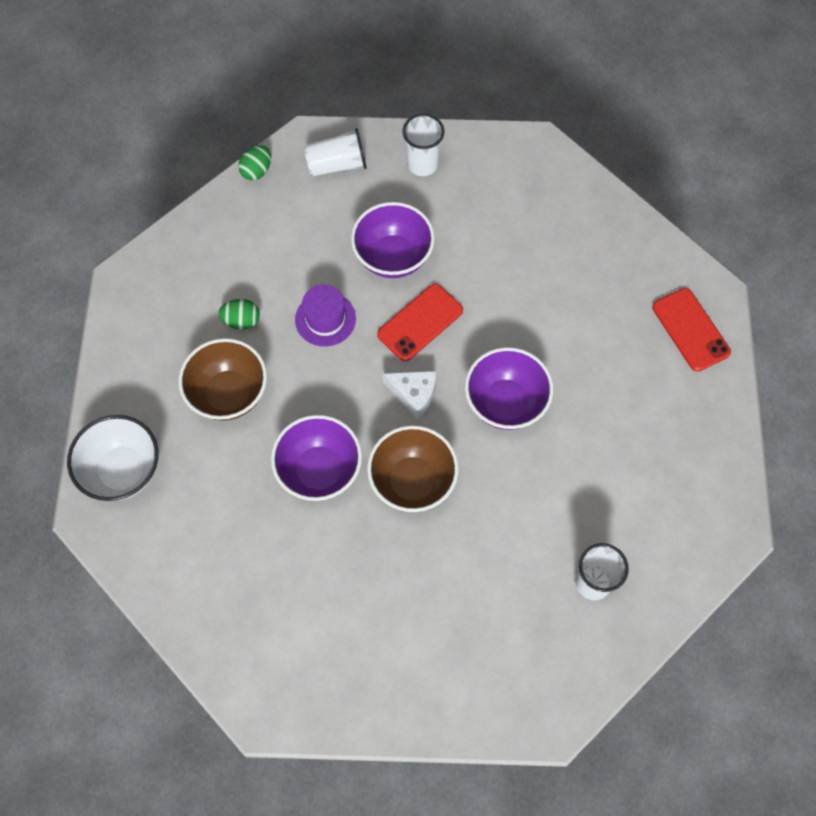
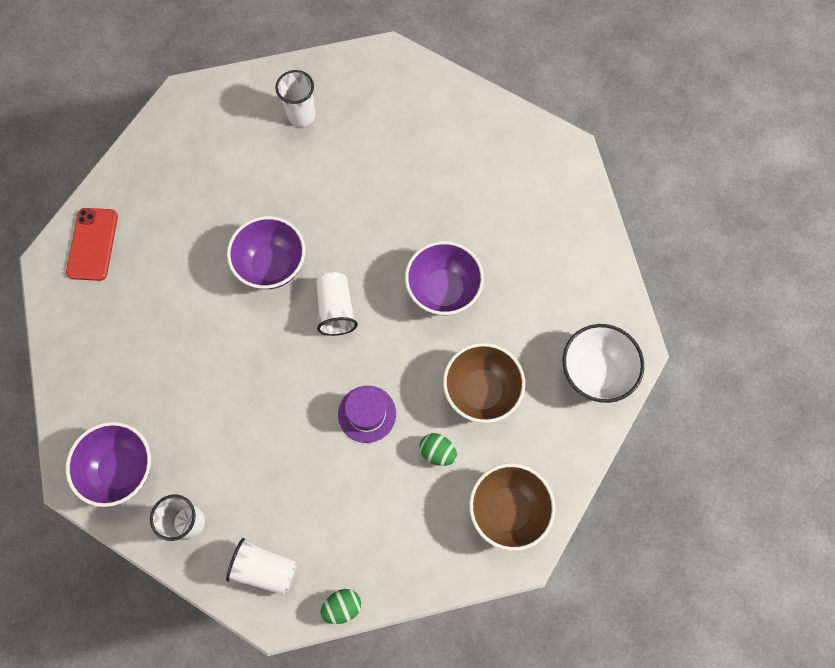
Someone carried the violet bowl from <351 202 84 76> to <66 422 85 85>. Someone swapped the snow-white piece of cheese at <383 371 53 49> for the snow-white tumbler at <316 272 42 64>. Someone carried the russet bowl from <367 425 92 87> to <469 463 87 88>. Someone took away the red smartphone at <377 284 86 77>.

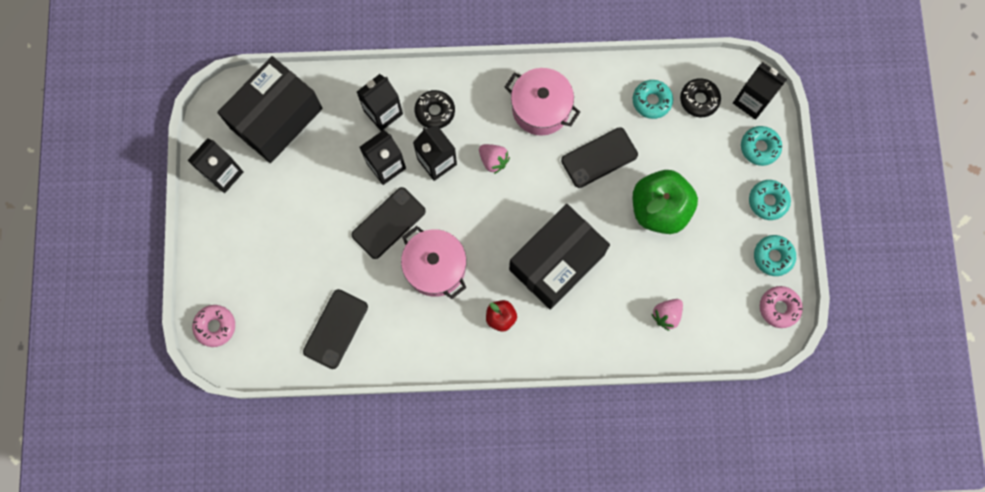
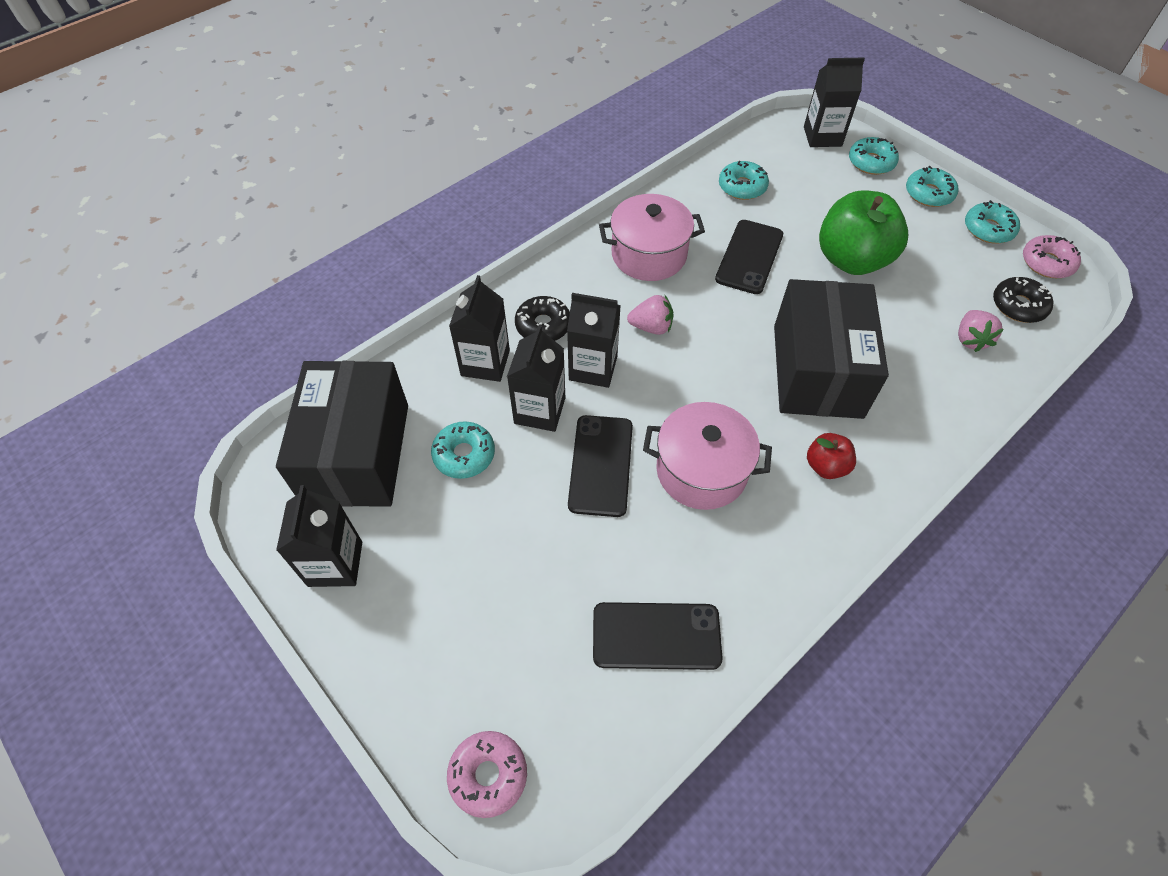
Someone put down the turquoise donut at <431 421 64 58>. Someone rotated the ebony smartphone at <303 289 65 80> by 75 degrees counterclockwise. Someone carried the ebony donut from <680 78 41 39> to <993 277 61 46>.

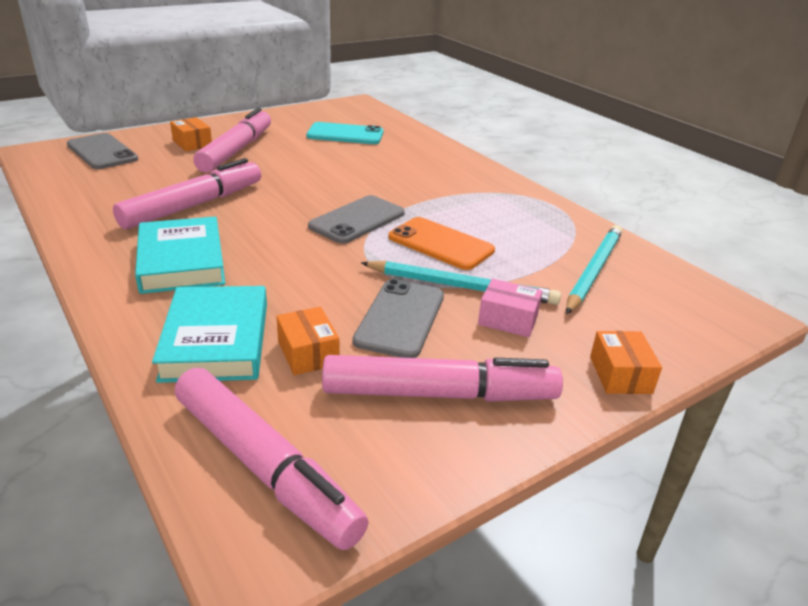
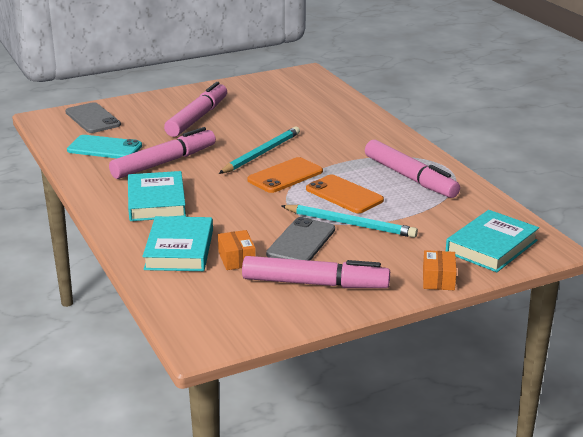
Someone carried the turquoise smartphone from <307 122 76 22> to <67 135 75 23>. Someone carried the turquoise wooden pencil from <566 225 56 89> to <219 127 81 47>. Someone repainted the grey smartphone at <308 195 97 49>, which became the orange smartphone at <247 157 76 36>. Someone carried the rose-pink marker pen from <175 368 194 182> to <365 140 95 58>. Someone put down the turquoise hardback at <446 210 93 62>. Someone took away the orange package at <170 117 42 34>. Someone took away the rose-pink package at <478 279 64 58>.

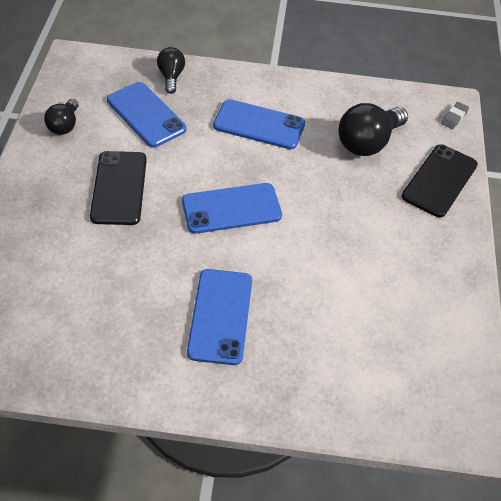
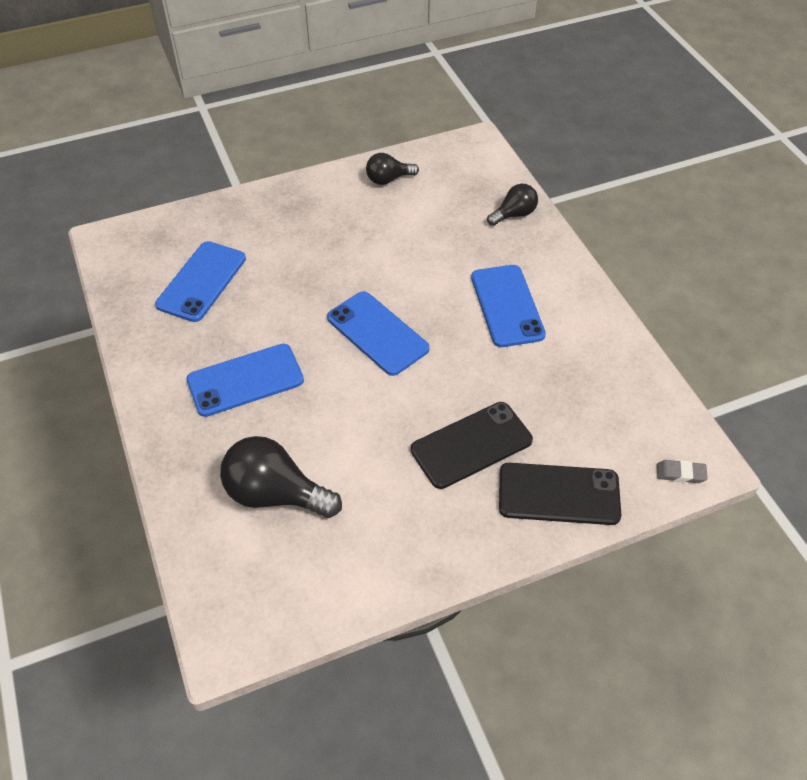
Someone carried the royal blue smartphone from <107 82 79 65> to <155 241 91 81>. Someone carried the ebony bulb from <338 103 70 53> to <220 436 122 82>. Someone carried the ebony smartphone from <90 151 57 74> to <411 402 122 87>.

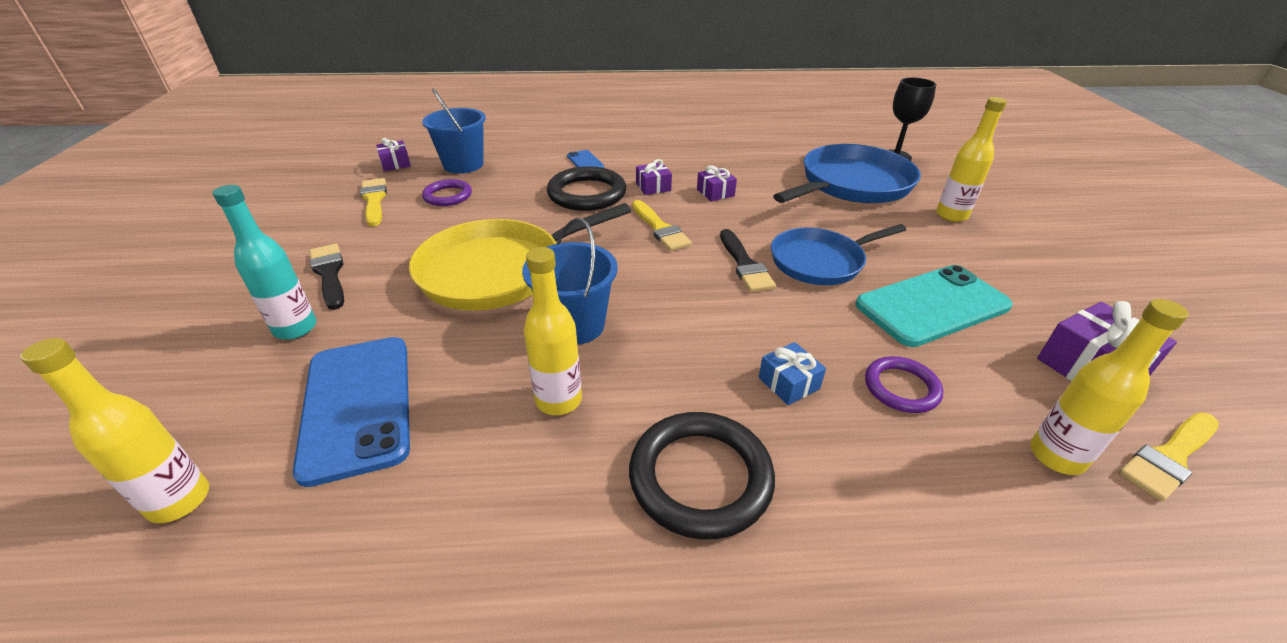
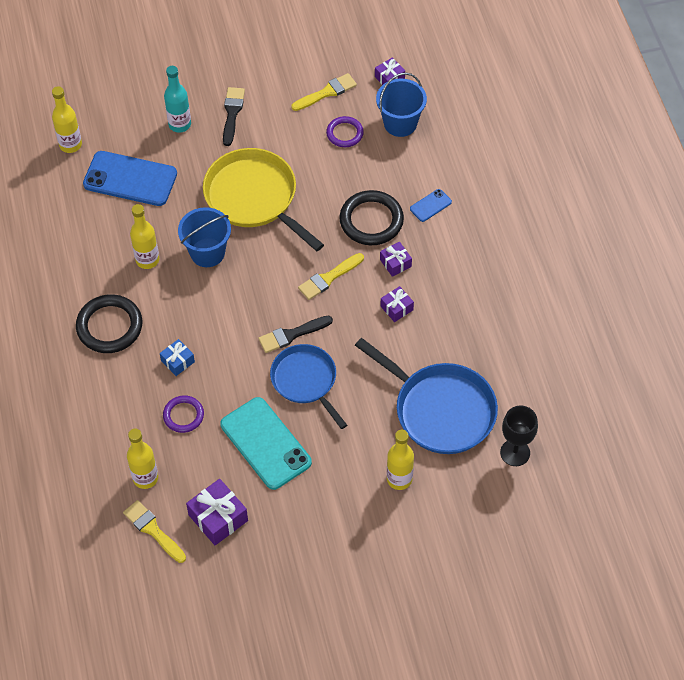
Someone rotated the royal blue smartphone at <293 337 117 150> by 45 degrees clockwise. Someone rotated the ebony paintbrush at <310 244 34 66> by 45 degrees counterclockwise.

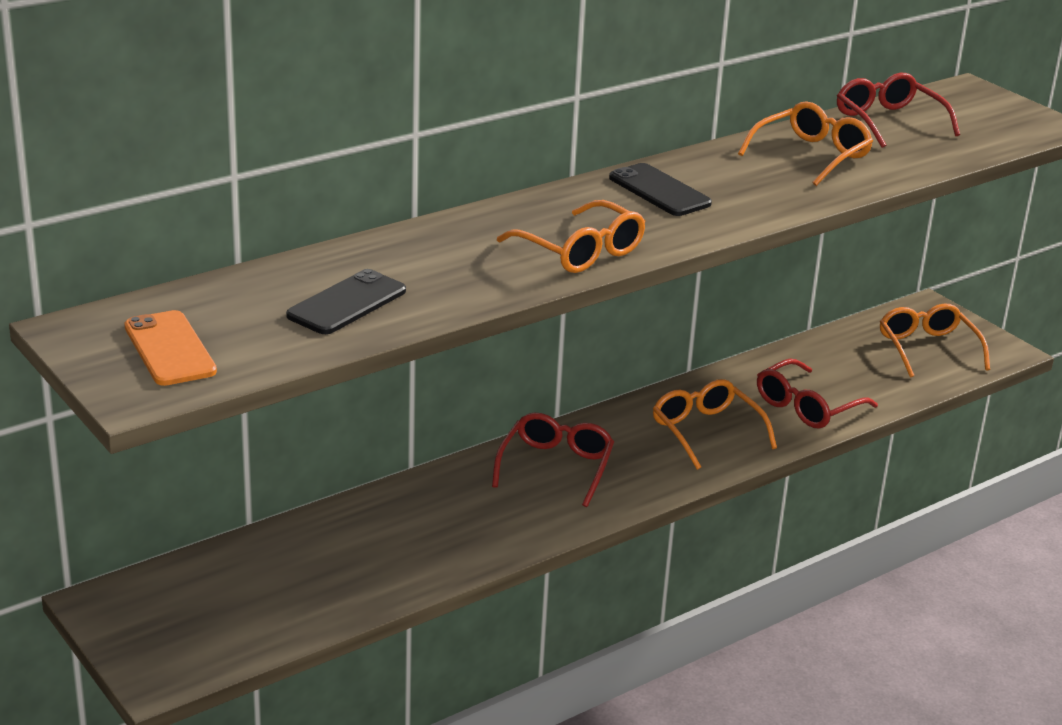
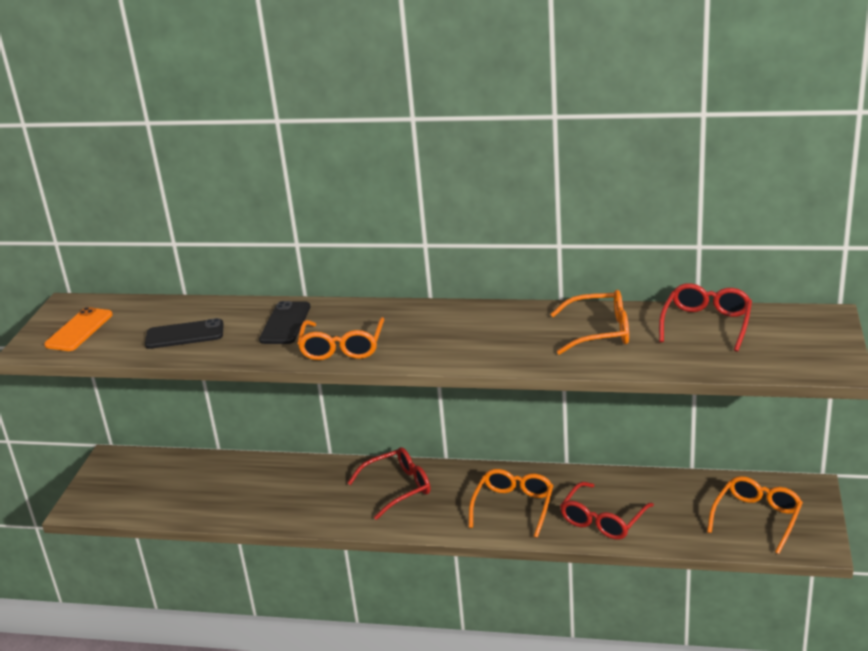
Someone carried the ebony smartphone from <609 163 103 53> to <259 301 52 43>. Someone rotated the red spectacles at <757 359 121 69> by 60 degrees counterclockwise.

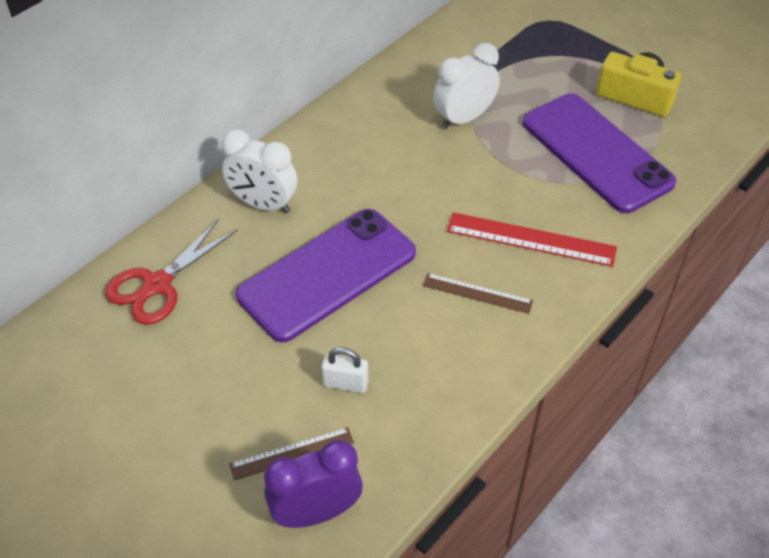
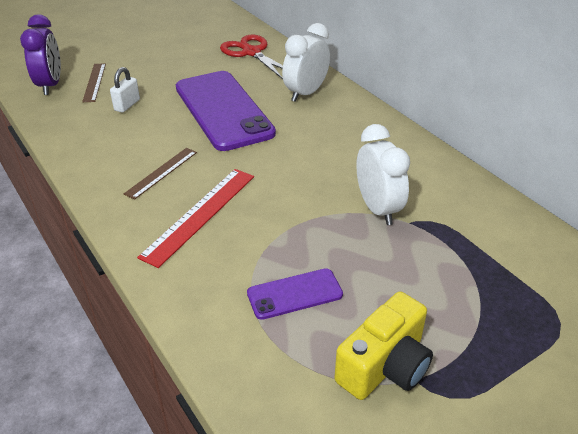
Someone scaled the violet smartphone at <522 94 154 119> by 0.48.

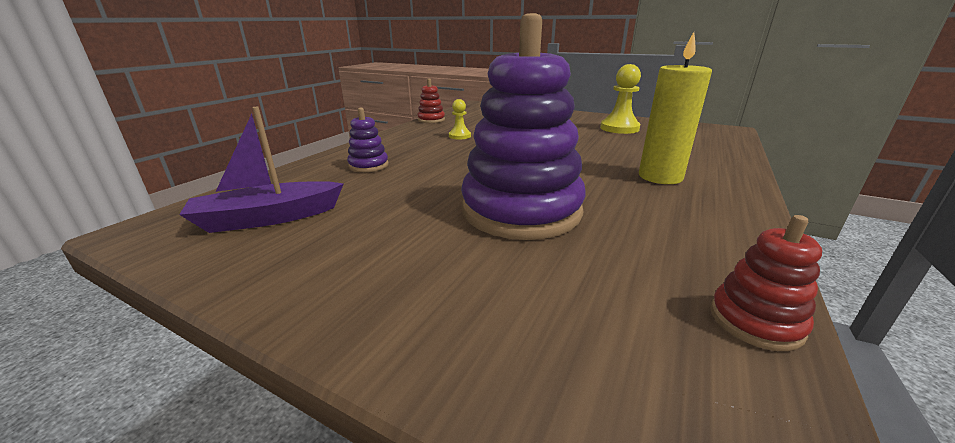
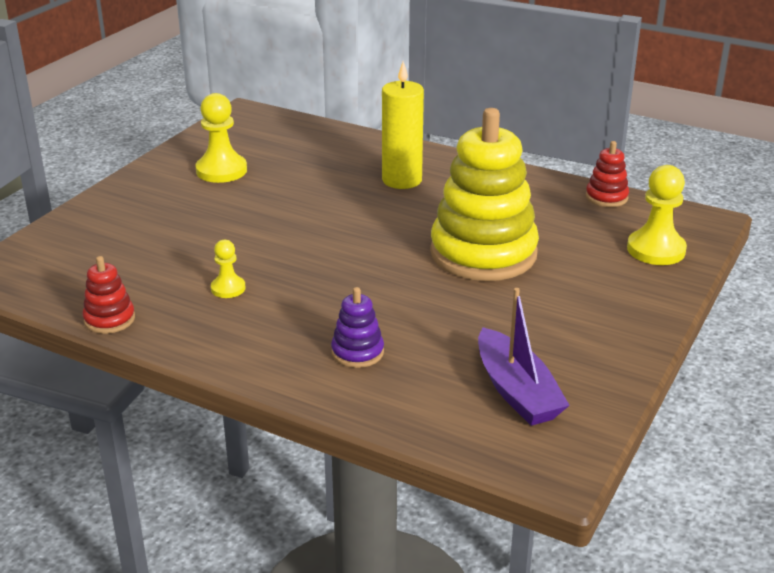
Someone repainted the violet stacking rings at <461 13 125 227>, which became the bright yellow stacking rings at <430 108 109 173>. Someone put down the bright yellow pawn at <627 165 60 100>.

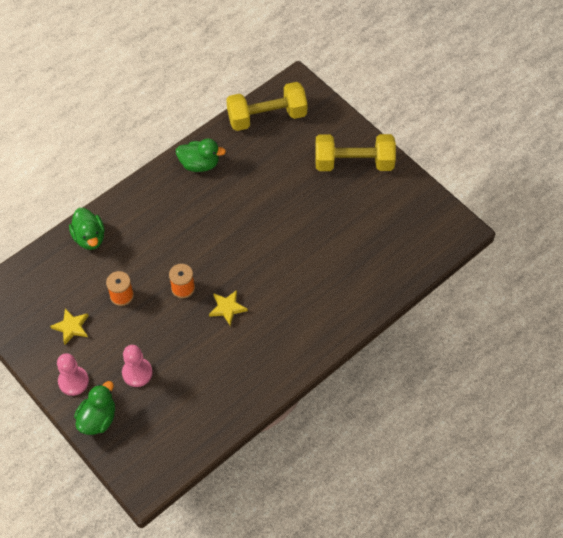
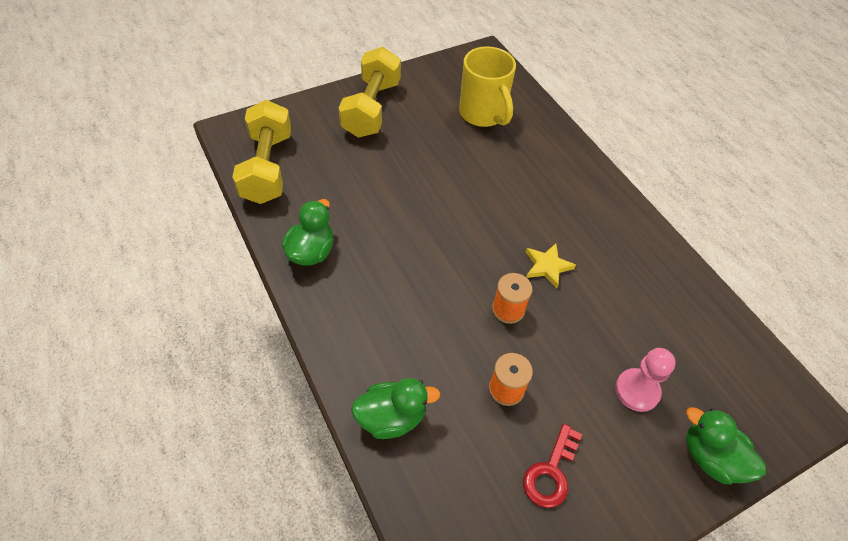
Someone put down the bright yellow tea mug at <459 46 57 81>. Someone swapped the bright yellow five-pointed star at <50 308 39 37> for the red key at <523 424 59 84>. Someone took away the rose-pink pawn at <57 353 32 43>.

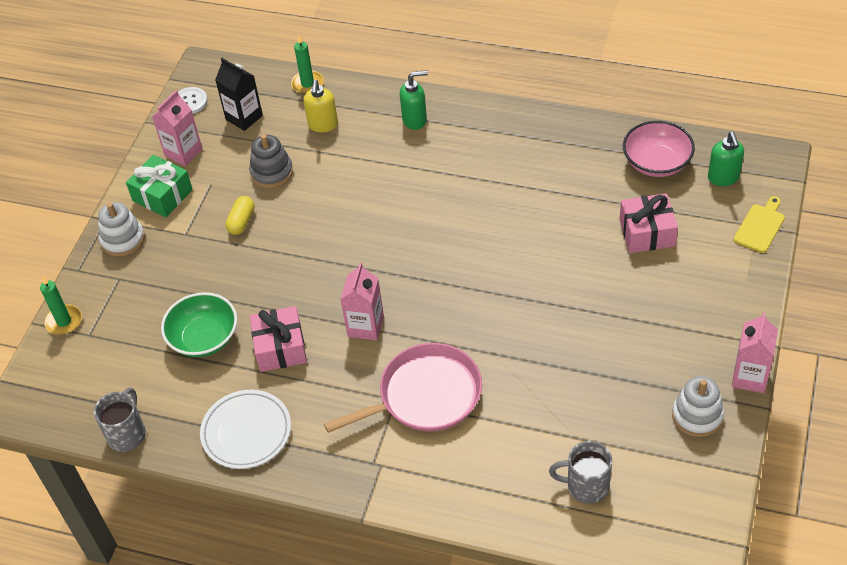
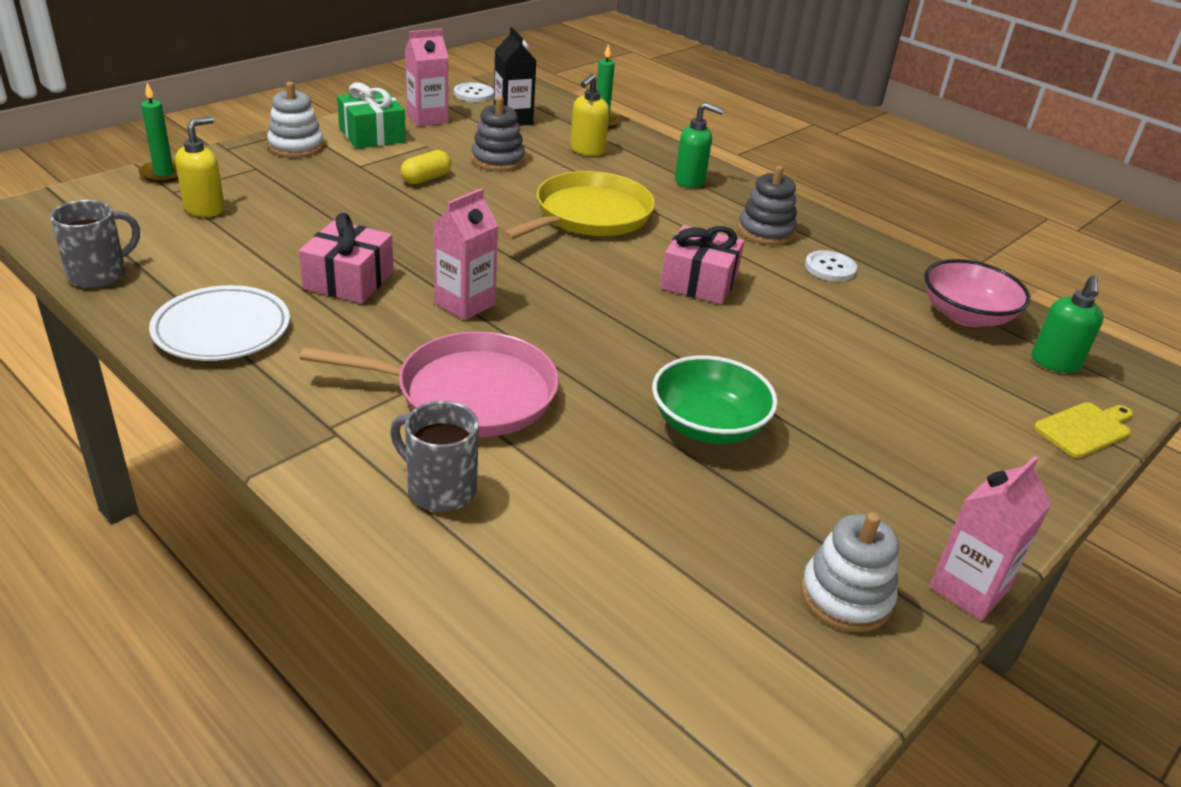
Someone put down the bright yellow soap pump at <175 116 50 101>. Someone carried the grey tea mug from <549 441 63 63> to <390 401 89 111>. Someone put down the bright yellow pan at <502 171 153 69>. Someone carried the leaf-green bowl from <161 292 76 65> to <652 355 126 89>. Someone carried the rose-pink wrapped gift from <619 193 59 60> to <660 225 84 79>. Someone put down the grey stacking rings at <738 165 59 80>. Someone put down the snow-white shirt button at <805 250 52 32>.

